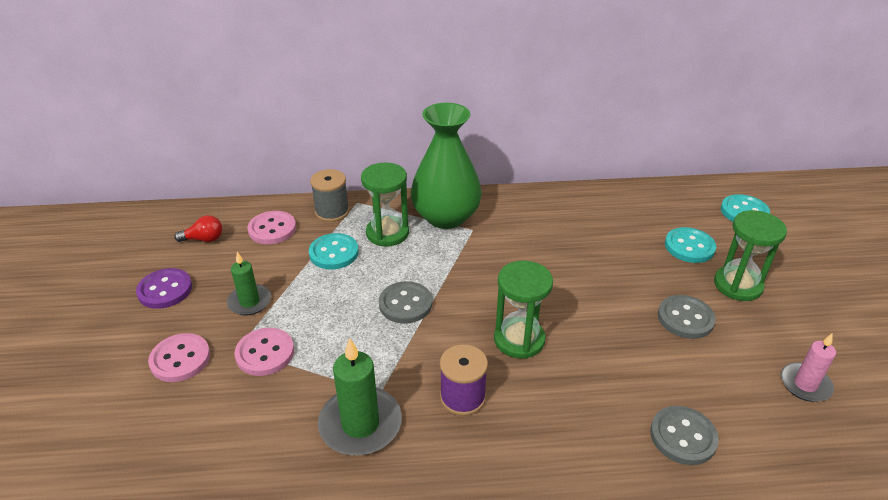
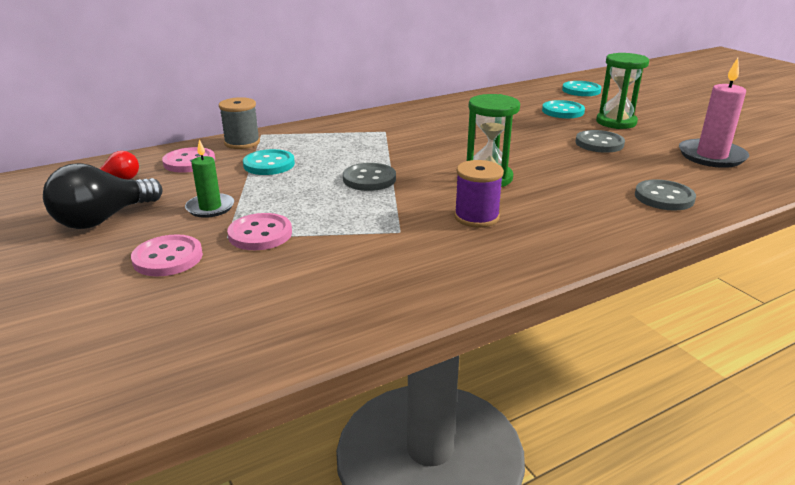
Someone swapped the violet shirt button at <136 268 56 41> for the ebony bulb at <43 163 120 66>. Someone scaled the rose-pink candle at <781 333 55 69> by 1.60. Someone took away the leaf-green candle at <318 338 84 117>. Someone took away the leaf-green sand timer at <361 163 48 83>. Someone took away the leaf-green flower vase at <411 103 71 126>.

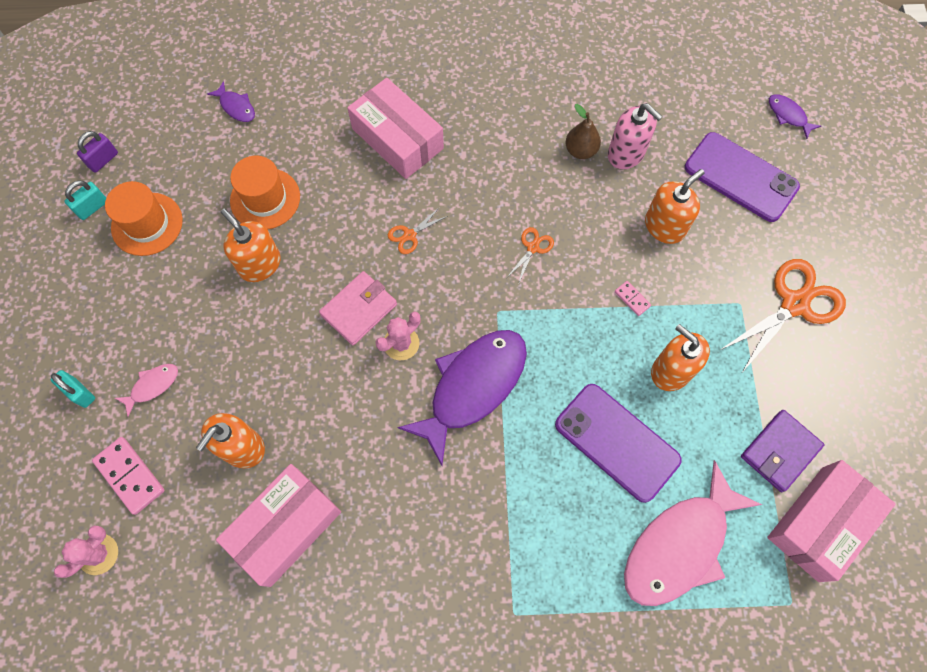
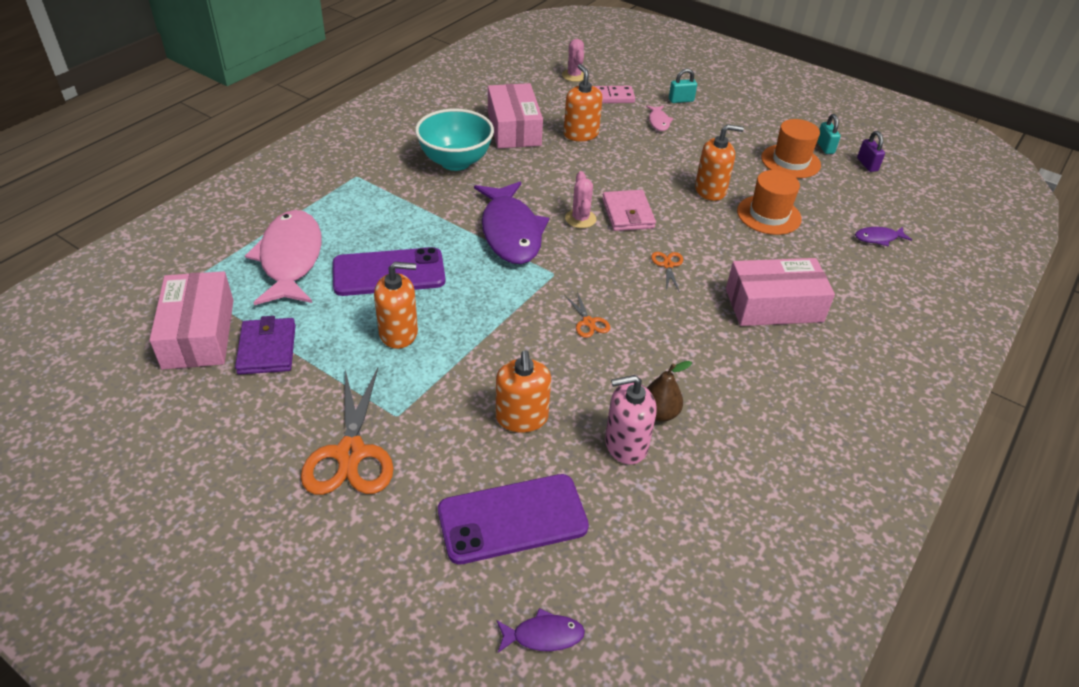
Someone put down the turquoise bowl at <415 109 79 62>. Someone took away the rose-pink domino tile at <615 281 36 35>.

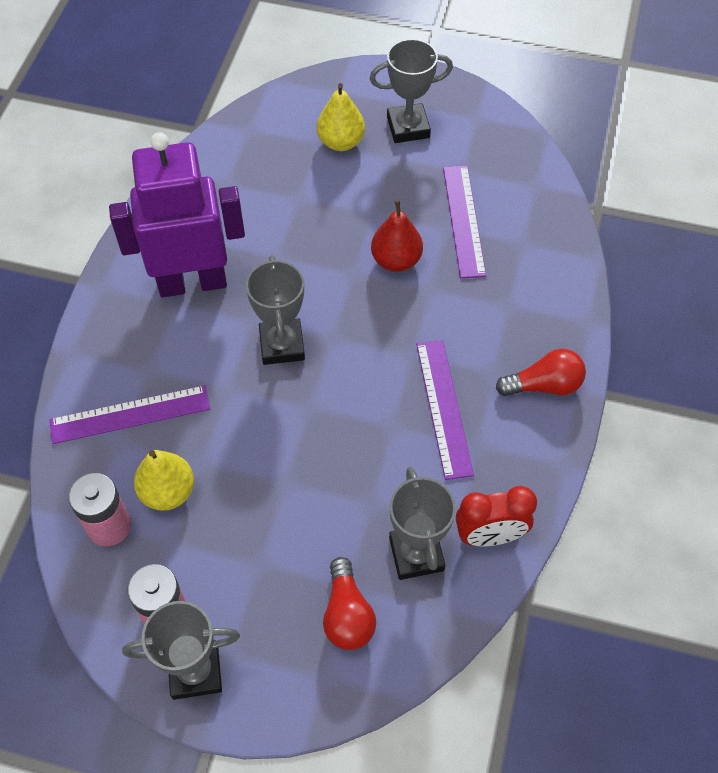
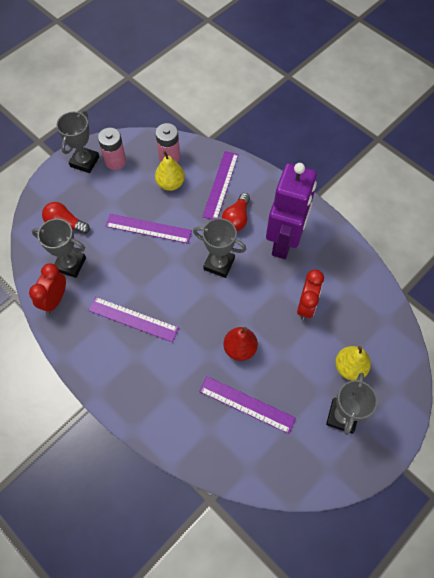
Someone put down the violet straightedge at <105 214 87 30>. Someone carried the red bulb from <496 349 90 47> to <222 193 28 38>. Someone put down the red clock at <297 270 27 50>.

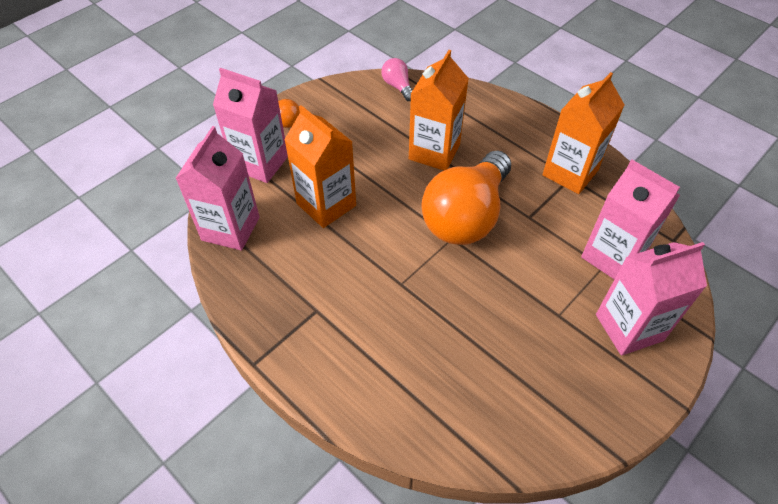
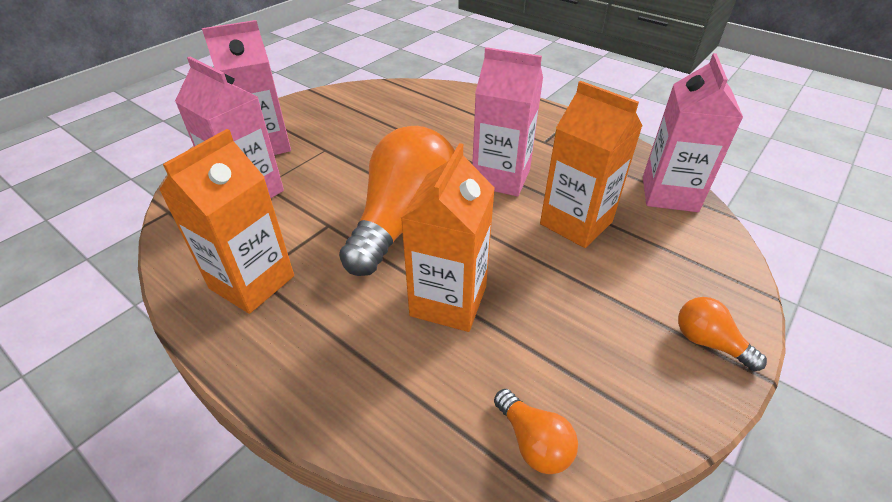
Someone carried the rose-pink juice carton from <213 68 75 115> to <472 47 71 150>. Someone repainted the rose-pink bulb at <381 58 32 43>, which became the orange bulb at <494 389 84 85>.

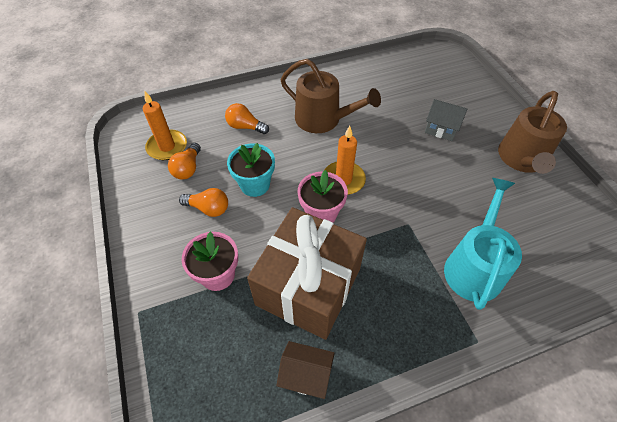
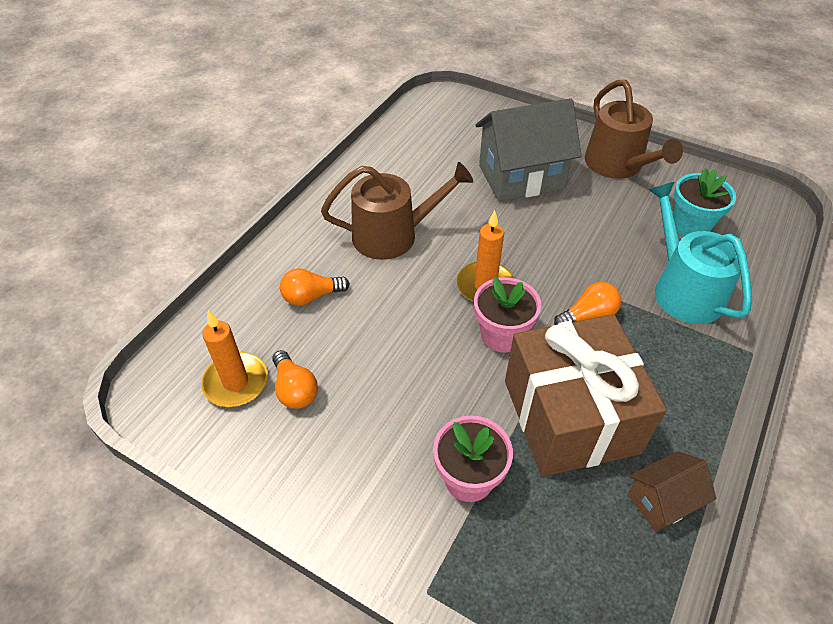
Someone scaled the grey cottage at <425 99 42 42> by 1.95. Someone carried the orange bulb from <179 188 49 29> to <554 282 67 43>. Someone carried the turquoise potted plant from <227 143 48 54> to <673 168 63 68>.

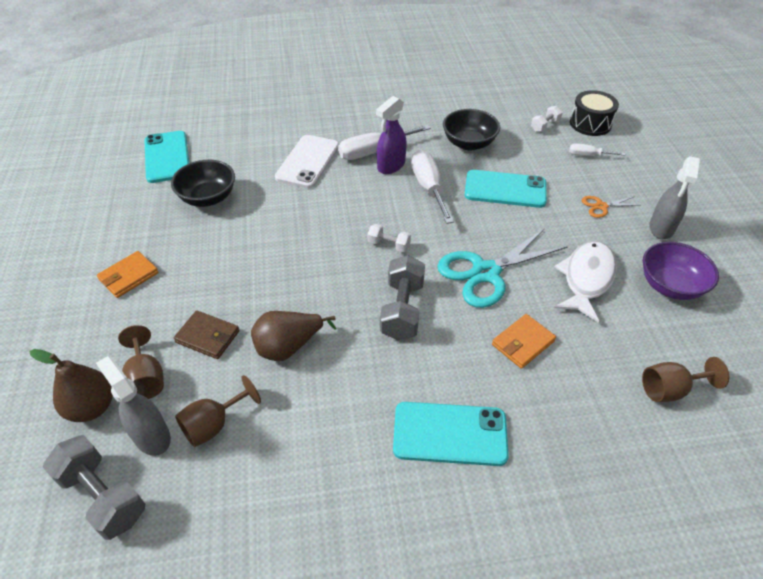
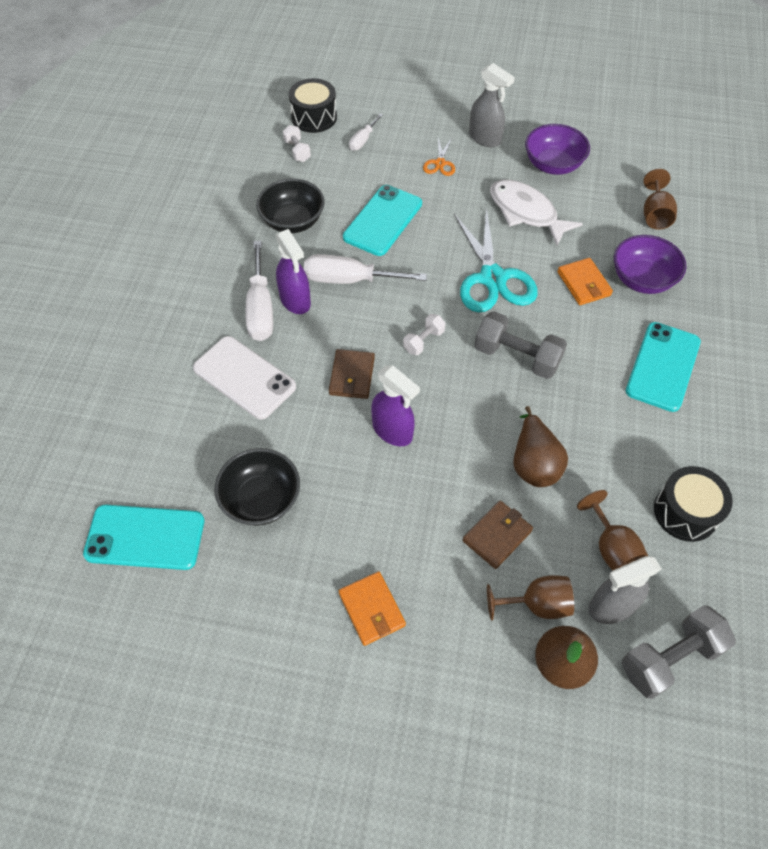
Someone put down the russet billfold at <329 349 46 50>. Someone put down the violet sprayer at <371 365 49 81>. Someone put down the violet bowl at <614 235 72 59>. Someone put down the ebony snare drum at <654 466 79 76>.

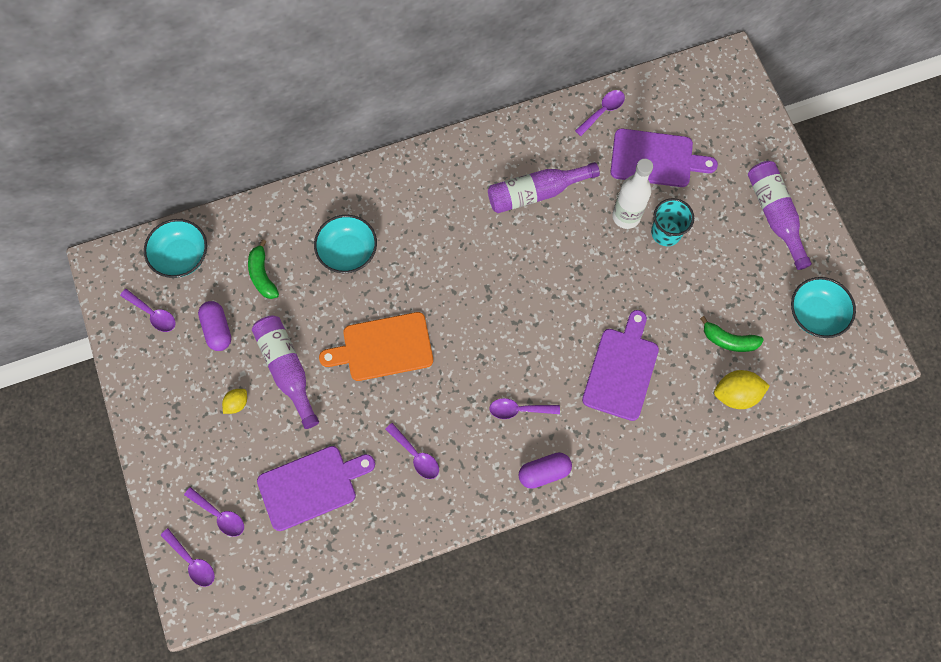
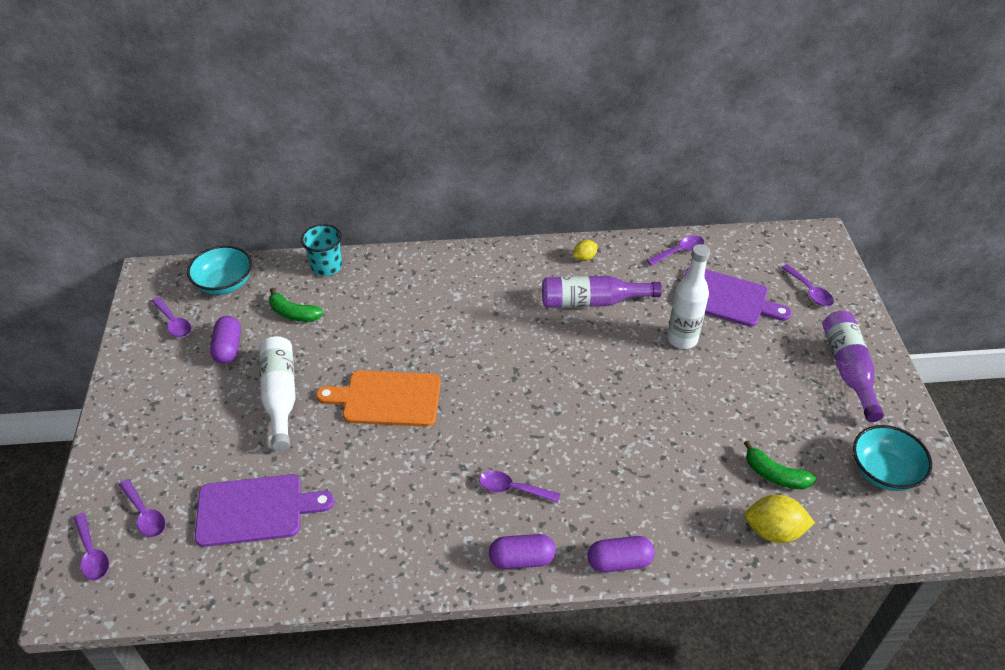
Someone repainted the violet bottle at <252 315 67 114>, which became the snow-white bottle at <259 336 37 115>. Someone rotated the leaf-green toy banana at <248 239 31 60> by 60 degrees counterclockwise. Someone carried the turquoise tumbler from <651 198 43 48> to <301 224 41 52>. Someone carried the bright yellow toy lemon from <222 389 25 25> to <573 240 25 21>. Someone put down the violet capsule at <588 536 67 36>. Someone carried the violet tablespoon from <385 423 54 56> to <781 264 53 42>. Someone took away the turquoise bowl at <314 215 63 58>. Someone took away the violet chopping board at <582 310 77 111>.

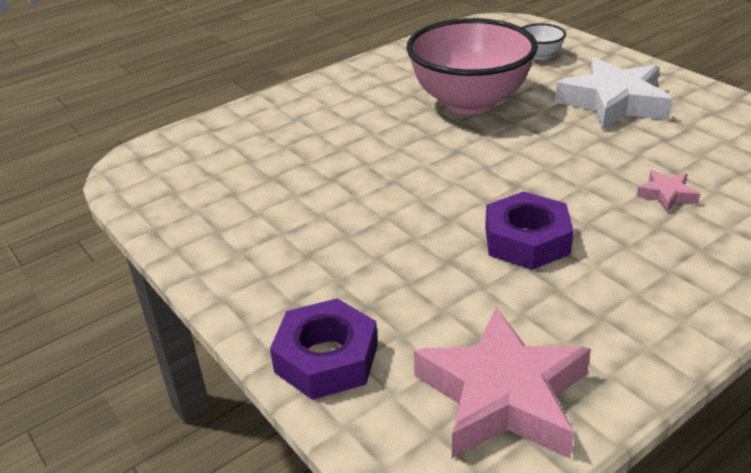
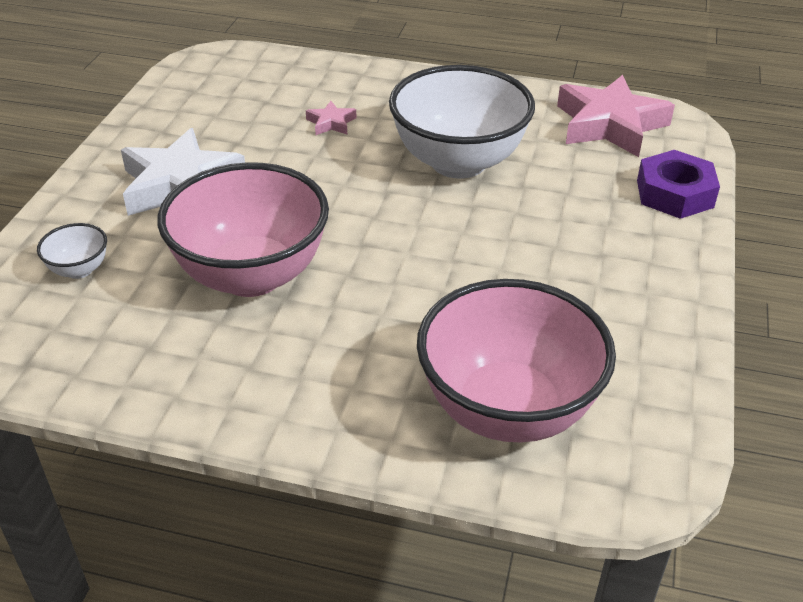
Someone swapped the violet hex nut at <485 191 89 79> for the snow-white bowl at <389 65 146 114>. Someone put down the rose-pink bowl at <417 279 199 163>.

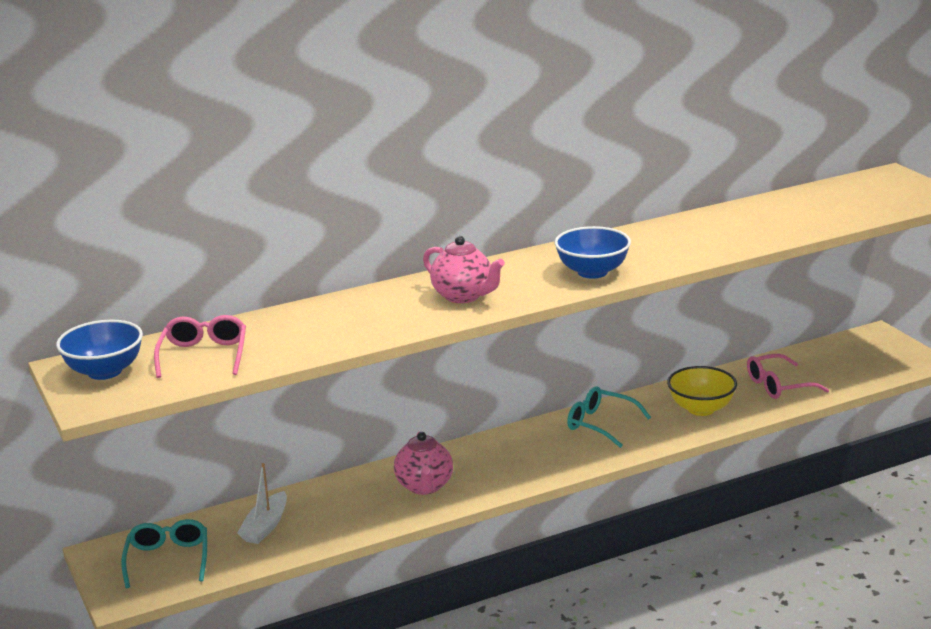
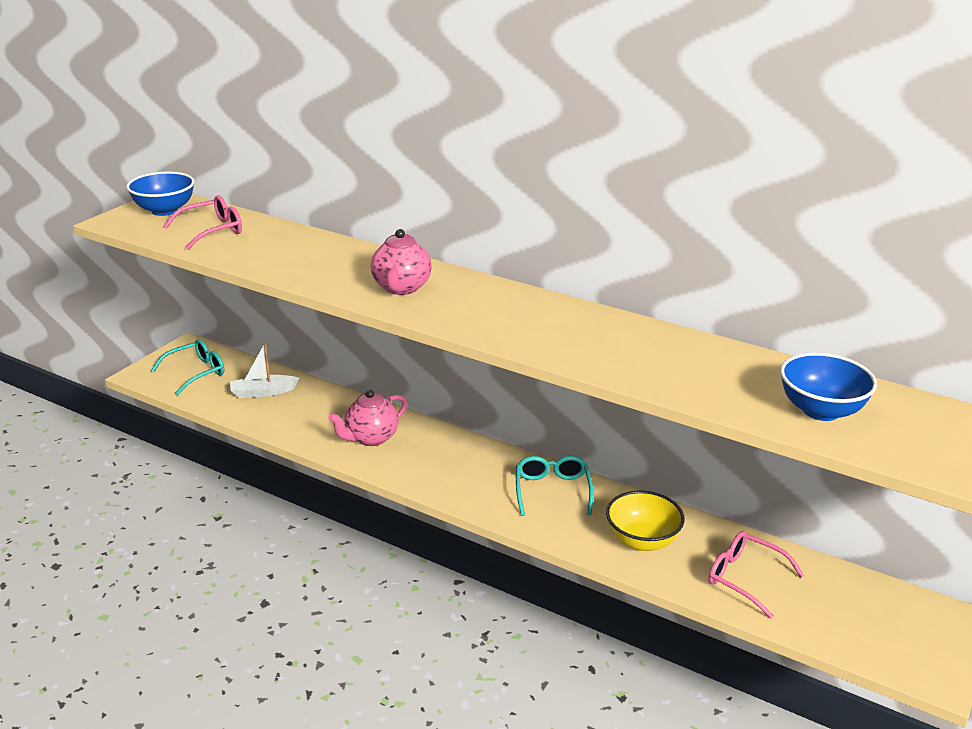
Someone carried the royal blue bowl from <554 226 77 53> to <780 352 97 69>.

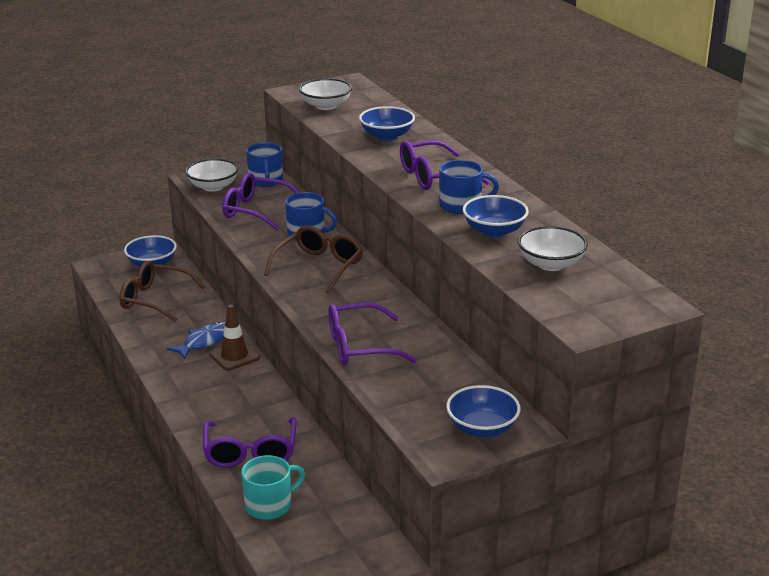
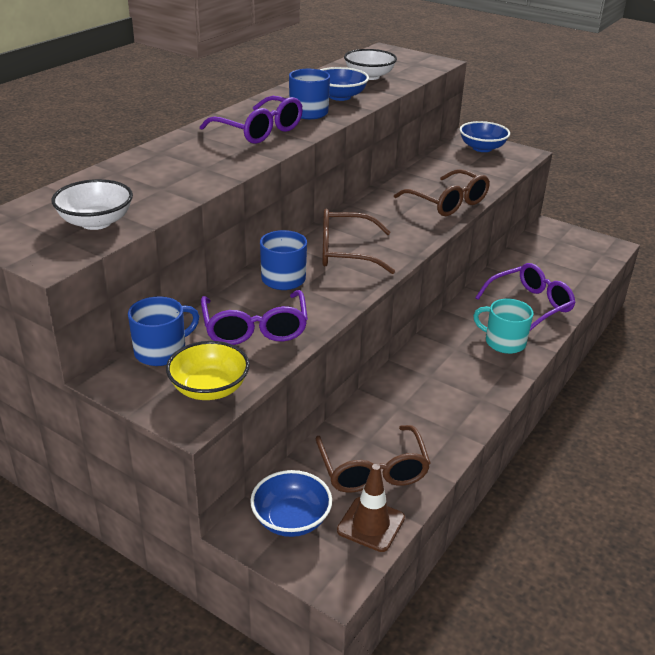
Someone repainted the snow-white bowl at <185 159 53 33>, which became the bright yellow bowl at <166 341 84 59>. Someone carried the russet road cone from <209 305 51 66> to <337 464 68 88>. Someone repainted the violet spectacles at <329 303 88 62>, which became the russet spectacles at <394 169 96 47>. Someone carried the turquoise tea mug from <241 455 64 65> to <473 299 60 55>. Someone took away the royal blue fish at <167 322 58 37>. Someone took away the royal blue bowl at <359 106 56 35>.

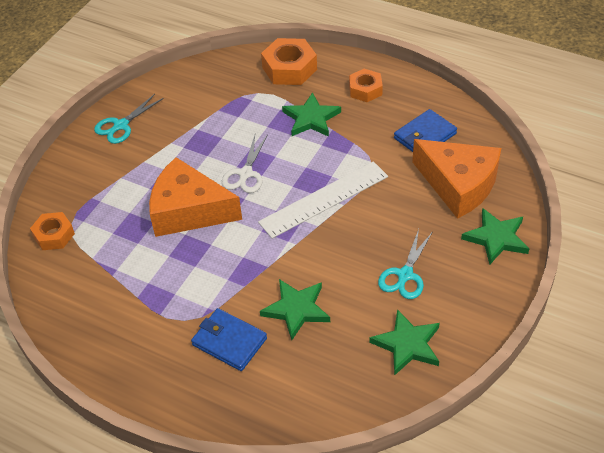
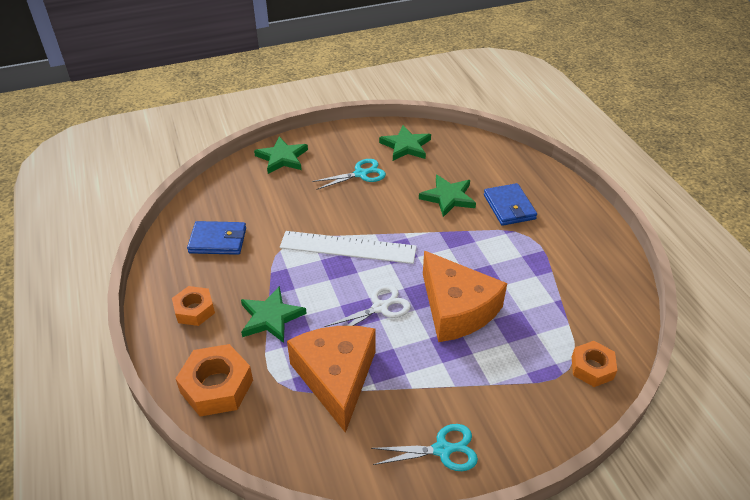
Someone carried the orange piece of cheese from <412 139 89 80> to <287 326 89 107>.

